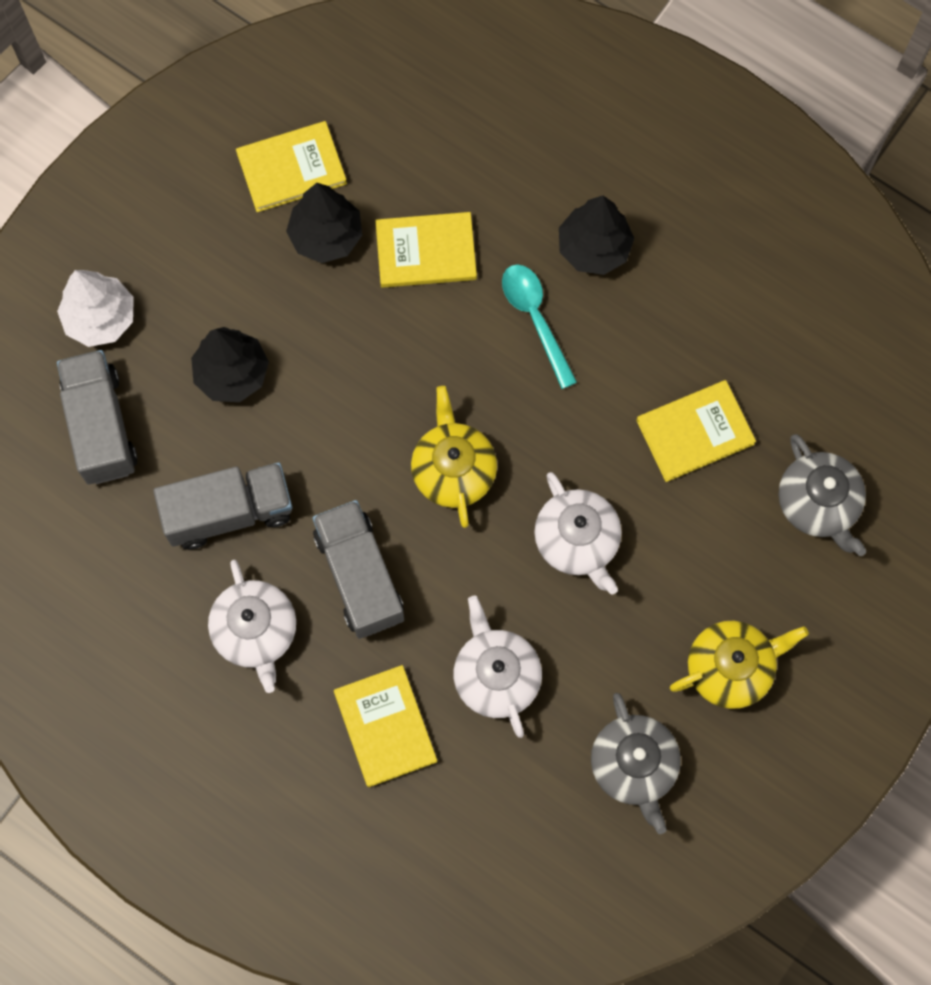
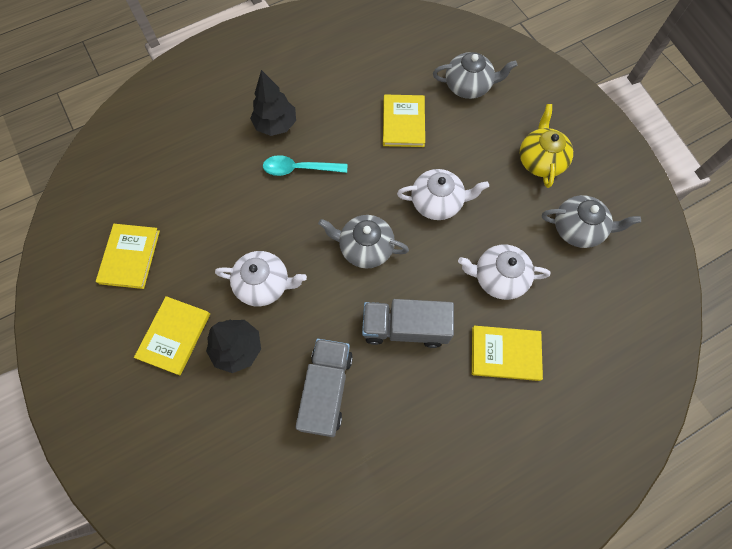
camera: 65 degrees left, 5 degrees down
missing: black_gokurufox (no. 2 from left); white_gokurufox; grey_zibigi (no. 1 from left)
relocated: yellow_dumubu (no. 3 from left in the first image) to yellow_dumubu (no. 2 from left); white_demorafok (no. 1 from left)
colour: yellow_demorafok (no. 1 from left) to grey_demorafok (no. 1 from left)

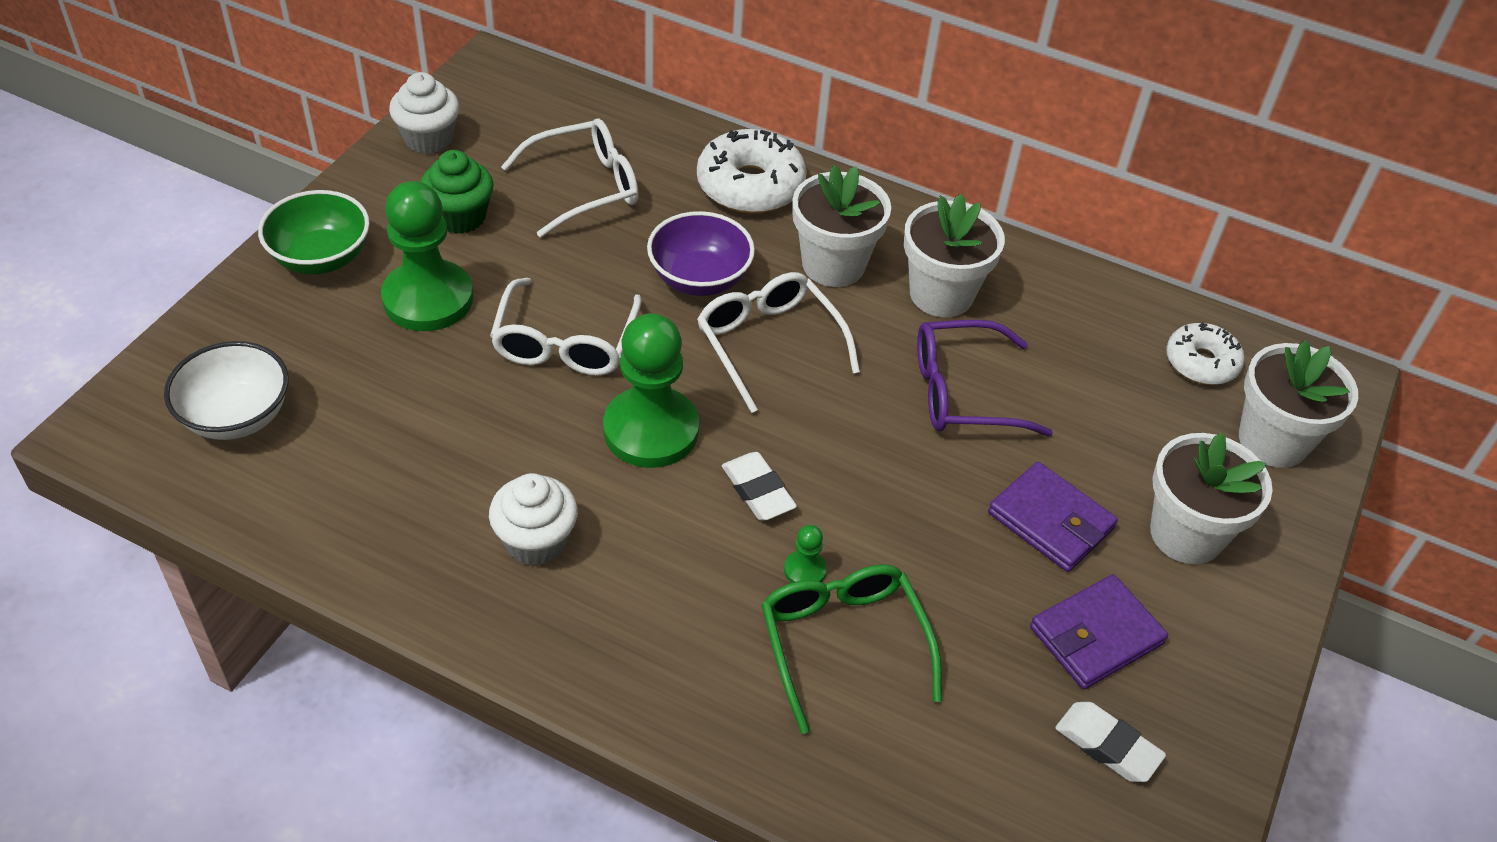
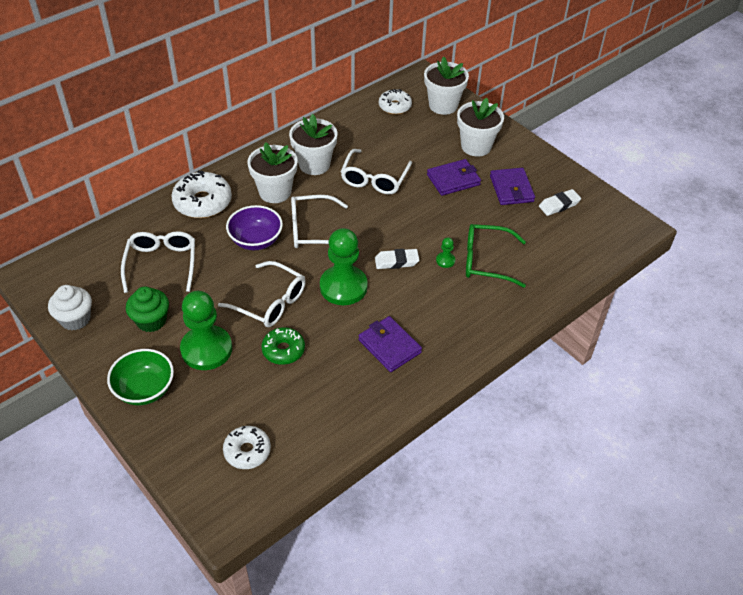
camera: 65 degrees left, 0 degrees up
appeared: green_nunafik
exchanged: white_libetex to white_nunafik (no. 2 from left); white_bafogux (no. 2 from left) to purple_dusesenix (no. 1 from left)
colour: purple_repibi to white_repibi (no. 4 from left)

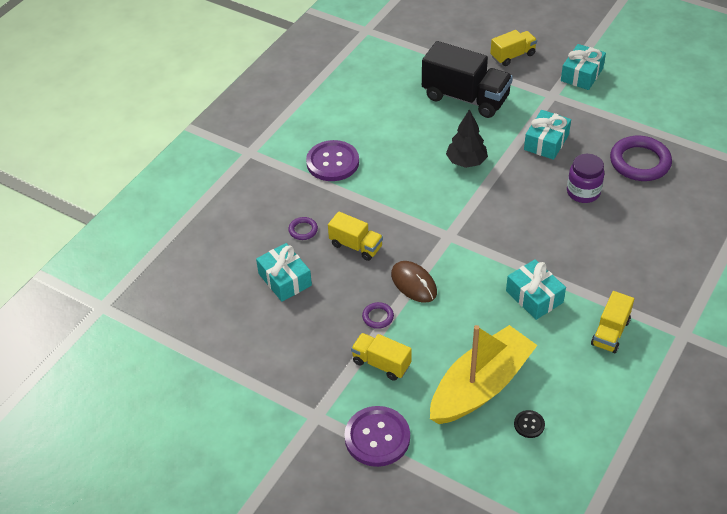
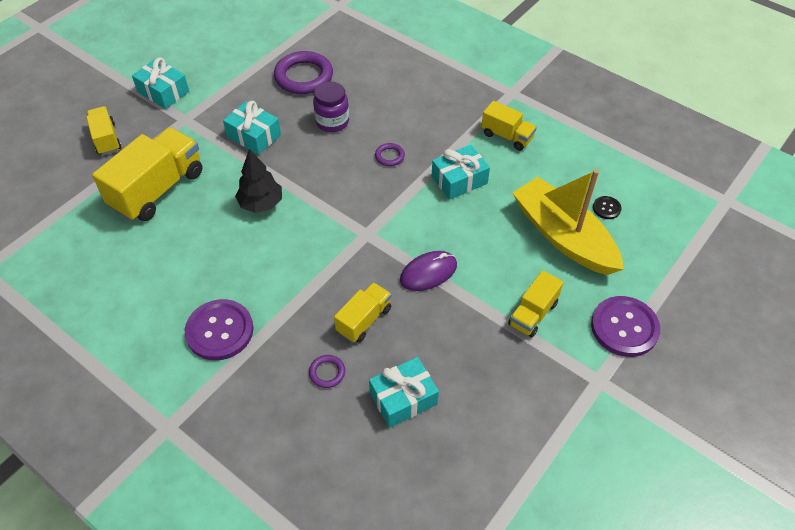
camera: 85 degrees left, 5 degrees up
relocated: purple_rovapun (no. 2 from left in the first image) to purple_rovapun (no. 3 from left)
colour: black_zibigi to yellow_zibigi (no. 2 from left); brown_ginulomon to purple_ginulomon

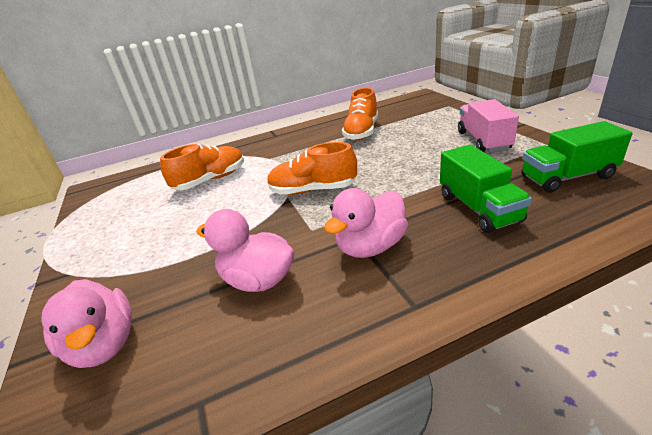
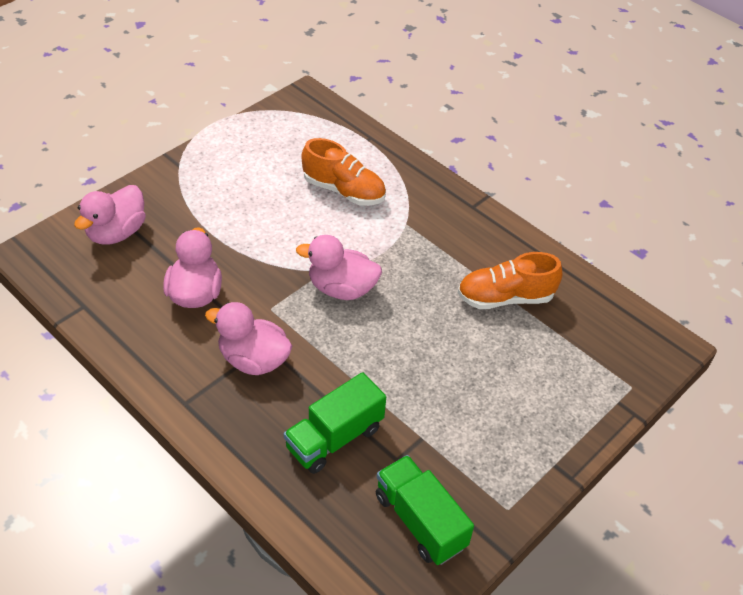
camera: 60 degrees right, 15 degrees up
missing: pink_zibigi
exchanged: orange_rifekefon (no. 2 from left) to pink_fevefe (no. 4 from left)

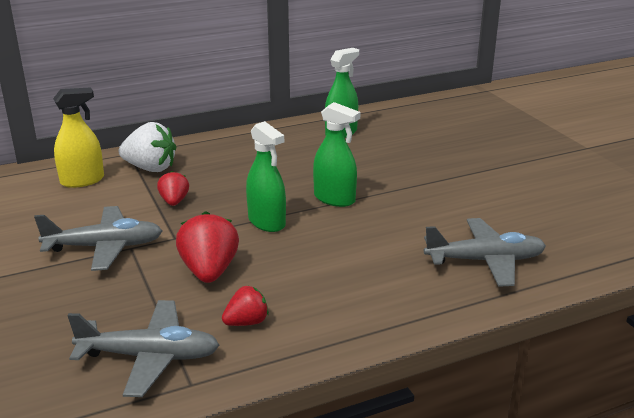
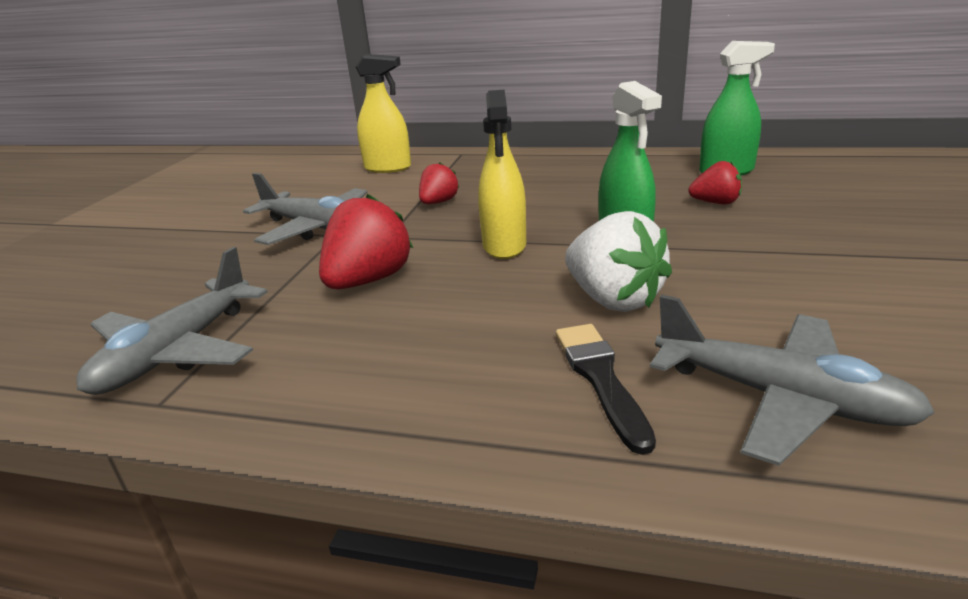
camera: 40 degrees right, 0 degrees up
appeared: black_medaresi
relocated: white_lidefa; red_lidefa (no. 3 from left)
colour: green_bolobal (no. 1 from left) to yellow_bolobal (no. 2 from left)
spun: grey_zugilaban (no. 2 from left in the first image) 75 degrees clockwise

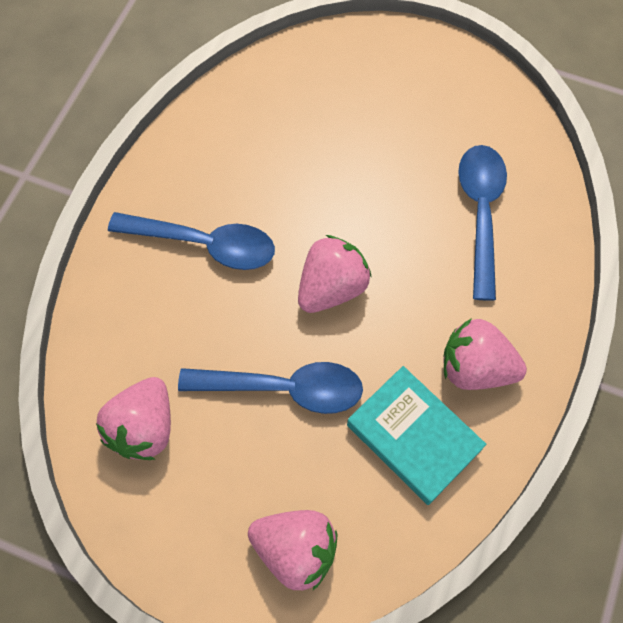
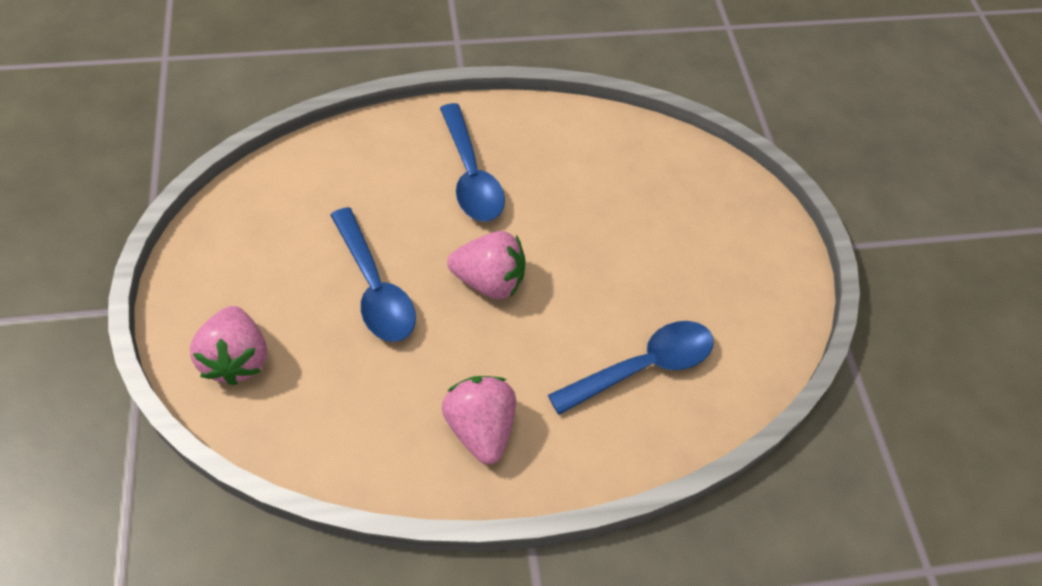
camera: 55 degrees right, 10 degrees down
missing: turquoise_dumubu; pink_lidefa (no. 1 from left)

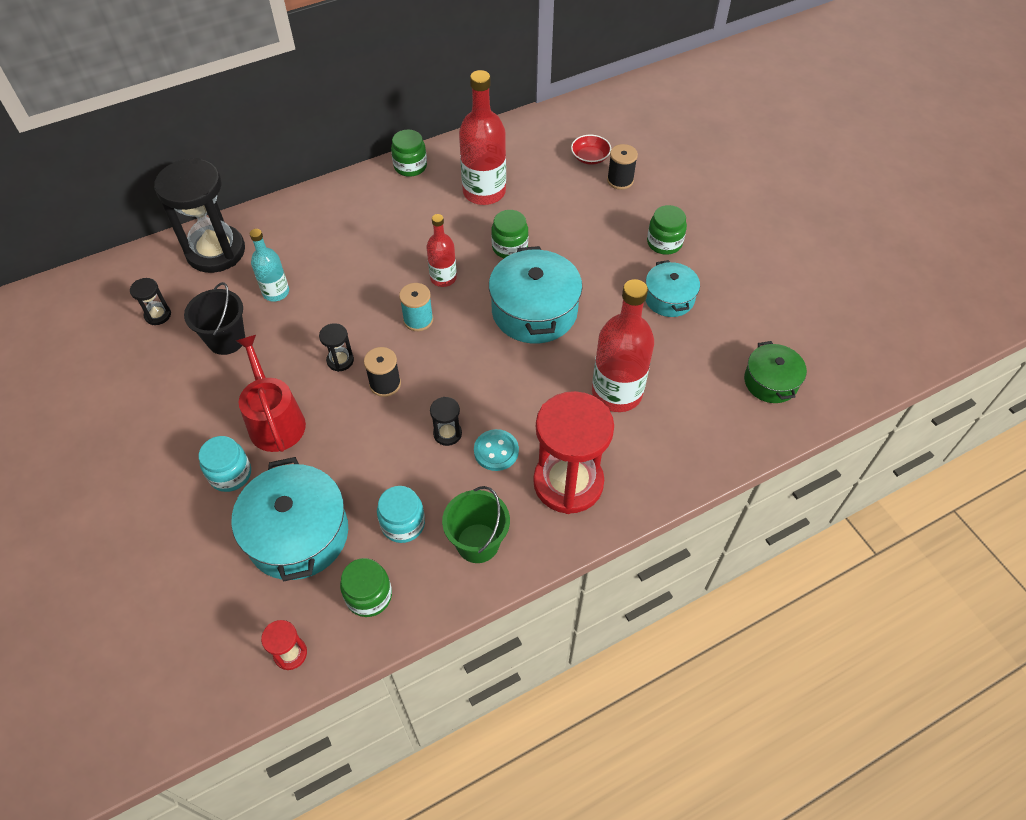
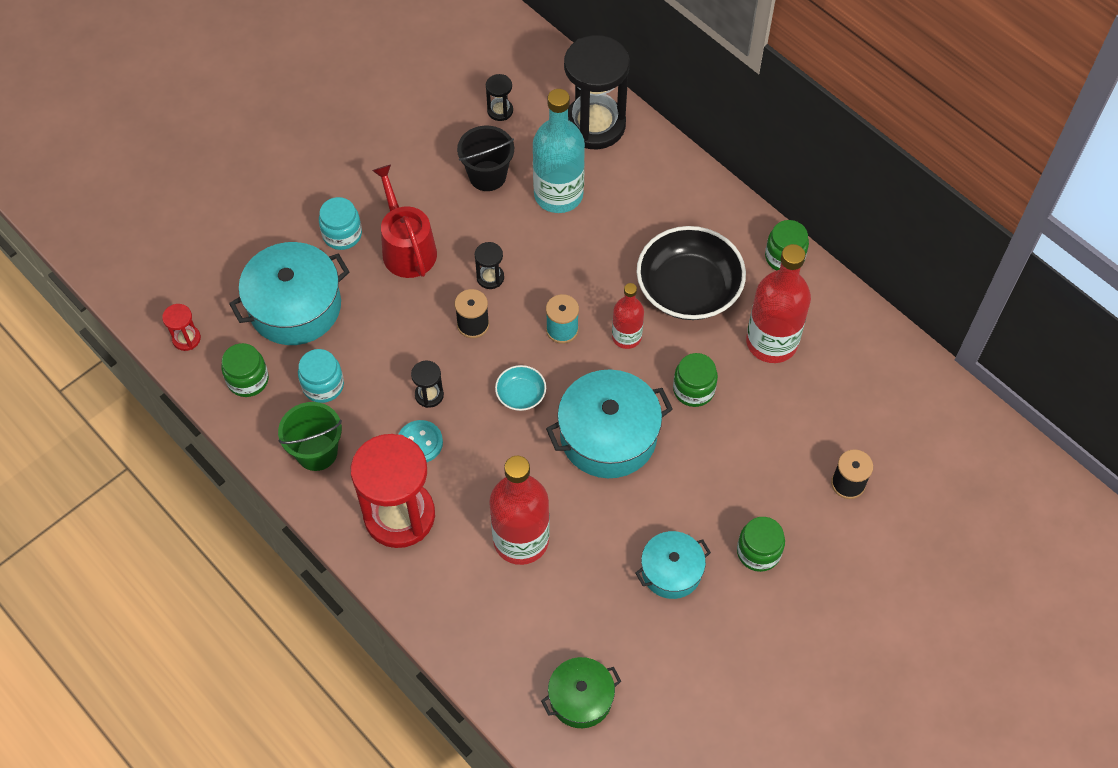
camera: 75 degrees right, 5 degrees up
missing: red_libetex
appeared: black_libetex; turquoise_libetex
spun: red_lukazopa 75 degrees counterclockwise
size: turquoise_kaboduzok x1.75

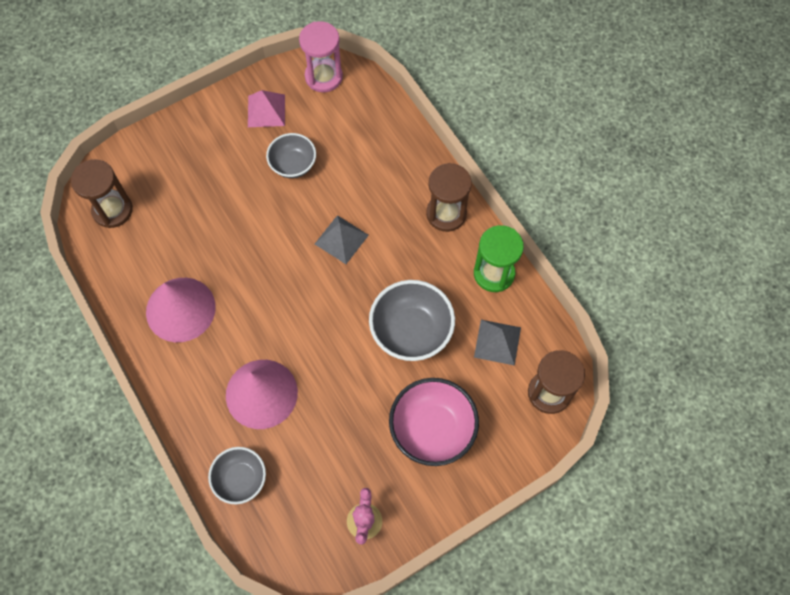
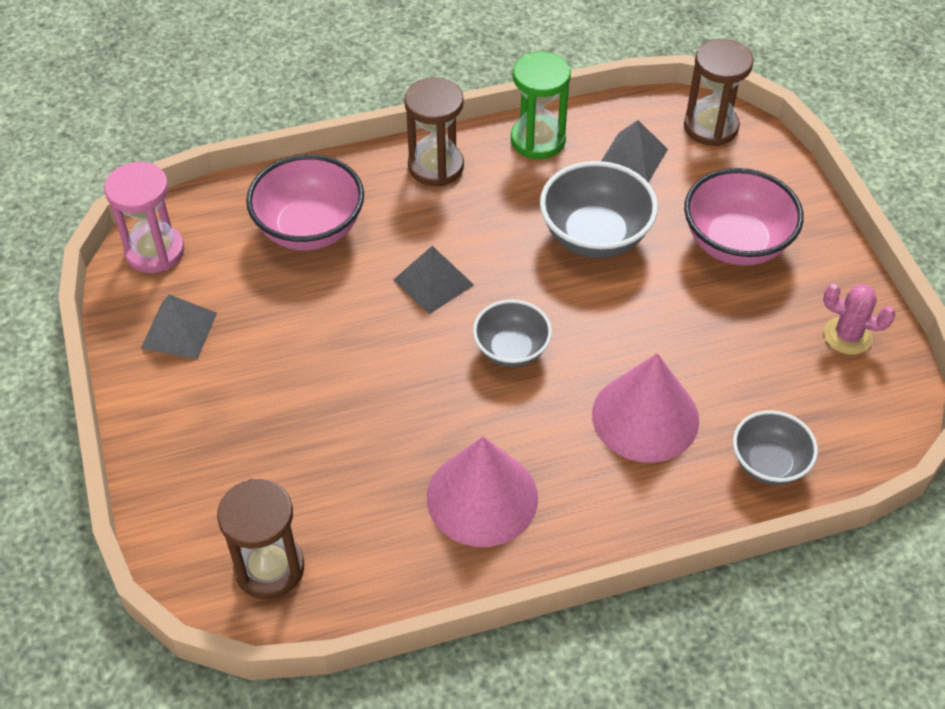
camera: 75 degrees left, 15 degrees down
appeared: pink_libetex (no. 1 from left)
relocated: grey_libetex (no. 2 from left in the first image) to grey_libetex (no. 1 from left)
colour: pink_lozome to grey_lozome (no. 1 from left)

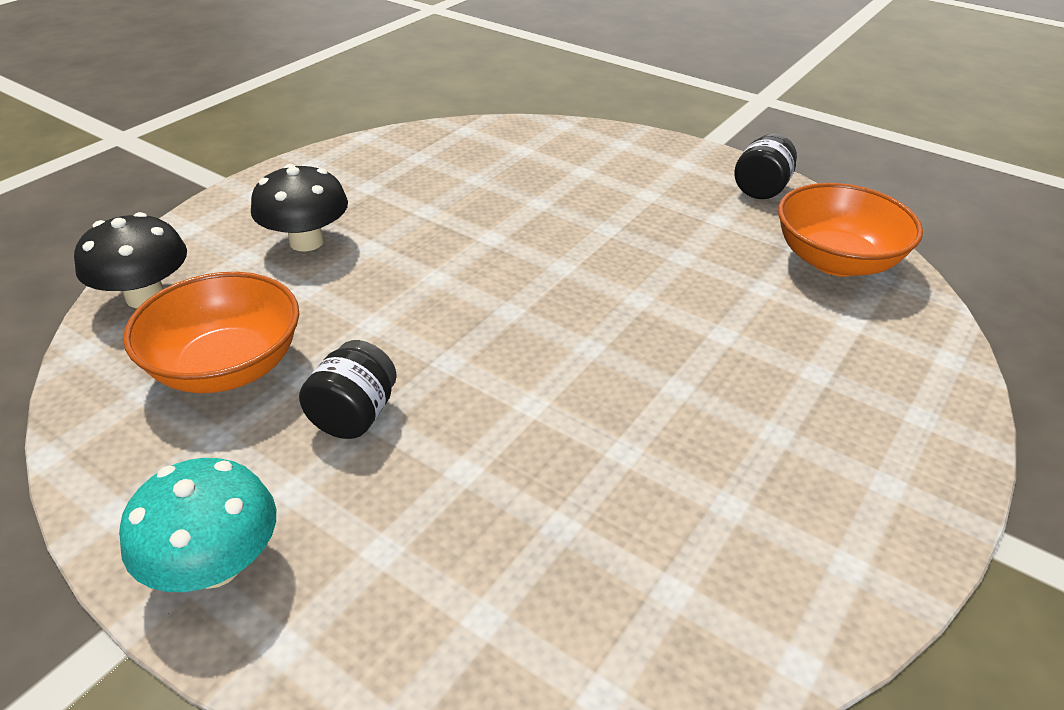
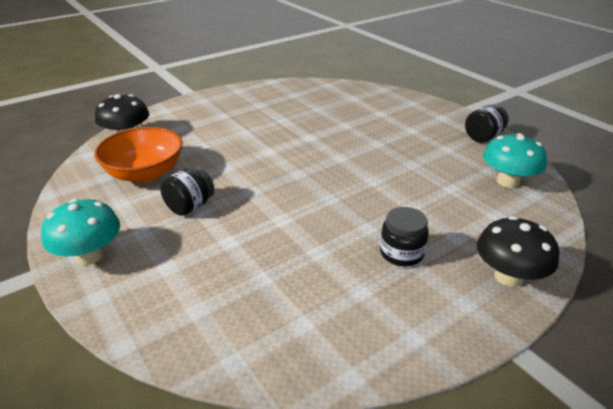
camera: 20 degrees right, 5 degrees down
appeared: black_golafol (no. 2 from left)
relocated: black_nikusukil (no. 2 from left)
exchanged: orange_libetex (no. 2 from left) to turquoise_nikusukil (no. 2 from left)

